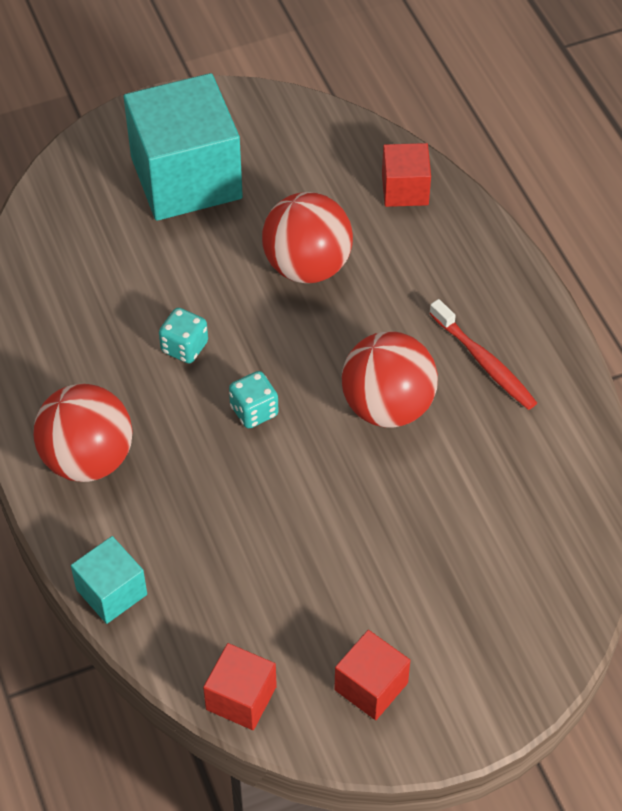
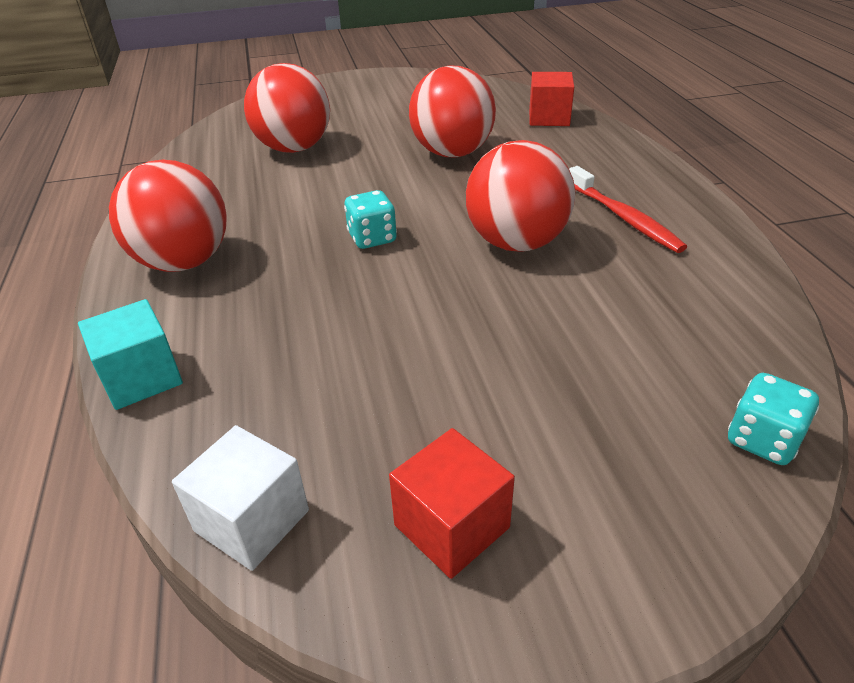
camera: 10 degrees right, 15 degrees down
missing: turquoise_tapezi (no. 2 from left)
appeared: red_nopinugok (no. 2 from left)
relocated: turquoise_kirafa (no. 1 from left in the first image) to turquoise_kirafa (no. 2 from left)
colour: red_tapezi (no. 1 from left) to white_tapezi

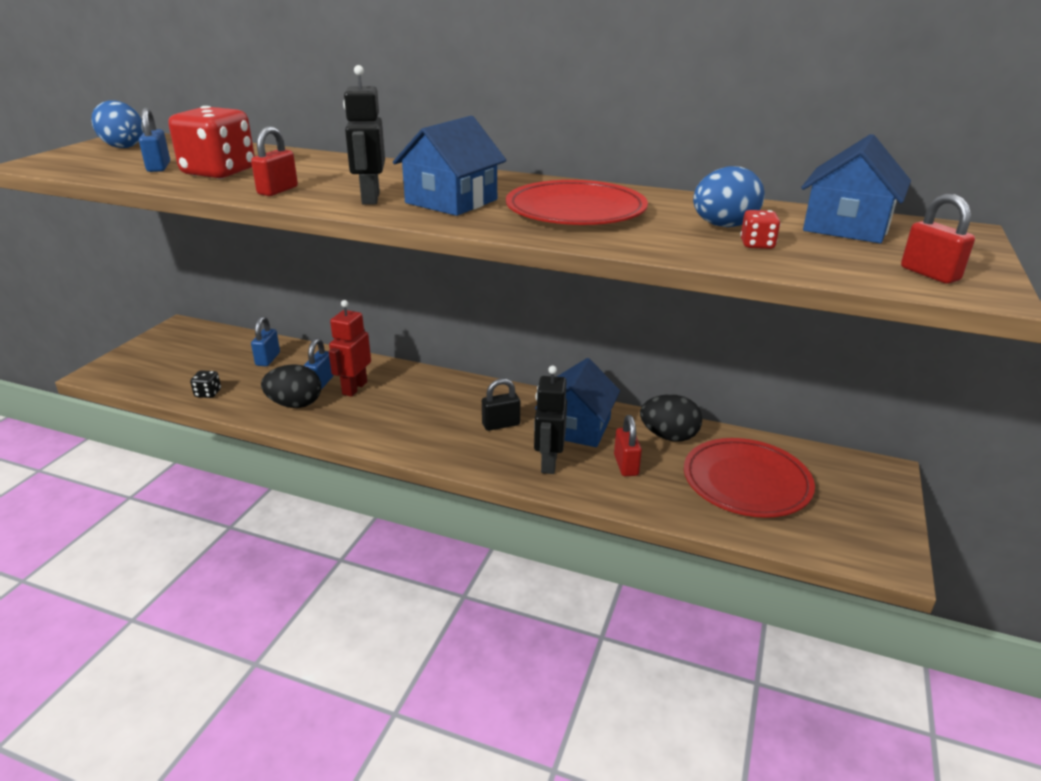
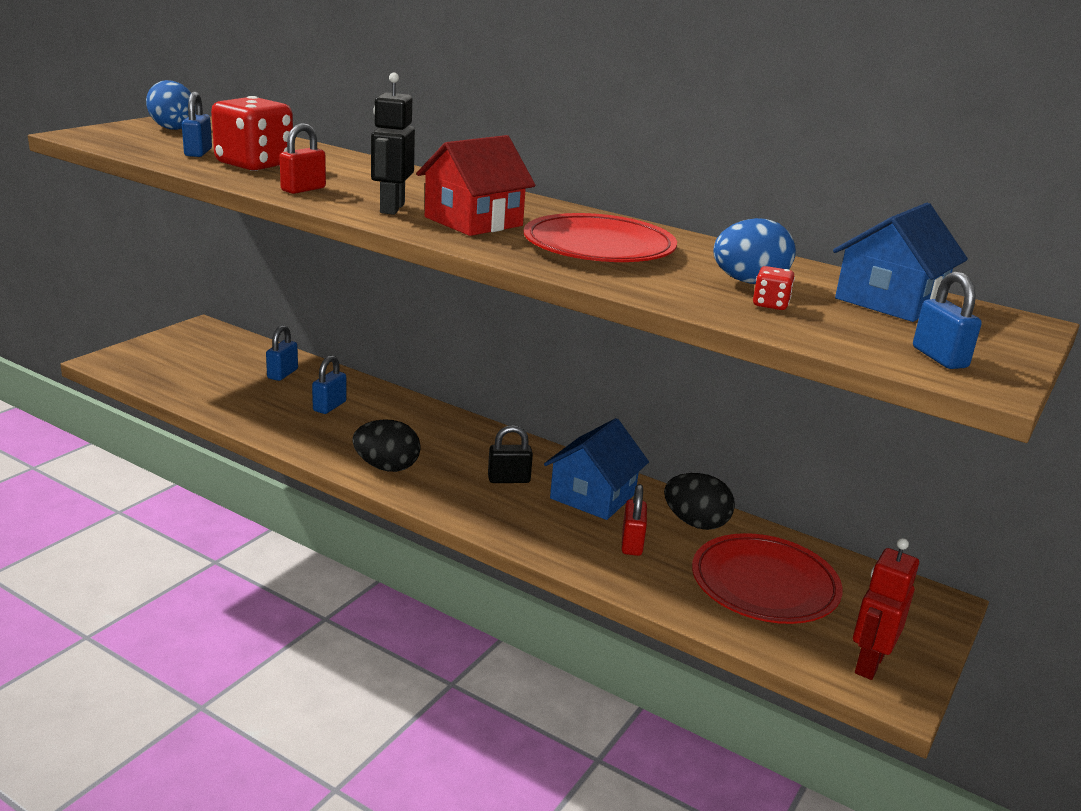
camera: 10 degrees right, 5 degrees down
missing: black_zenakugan (no. 2 from left); black_kirafa
relocated: red_zenakugan; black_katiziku (no. 1 from left)
colour: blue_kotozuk (no. 1 from left) to red_kotozuk; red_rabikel (no. 3 from left) to blue_rabikel (no. 4 from left)

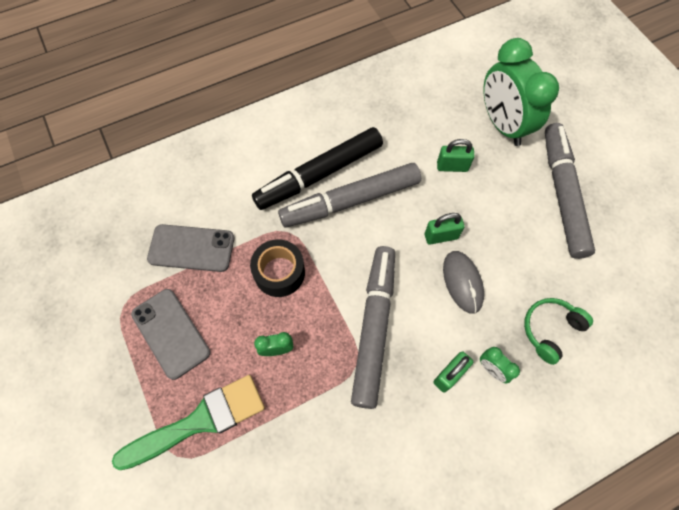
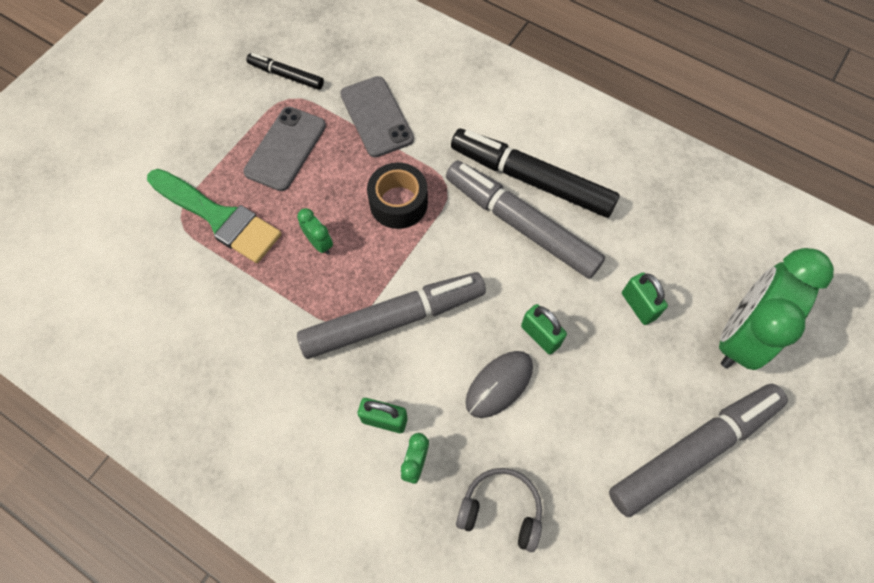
camera: 60 degrees right, 0 degrees up
appeared: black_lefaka (no. 1 from left)
colour: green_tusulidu to grey_tusulidu

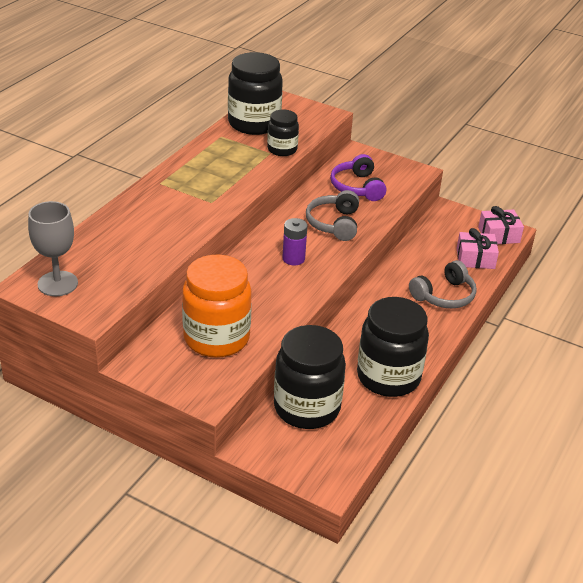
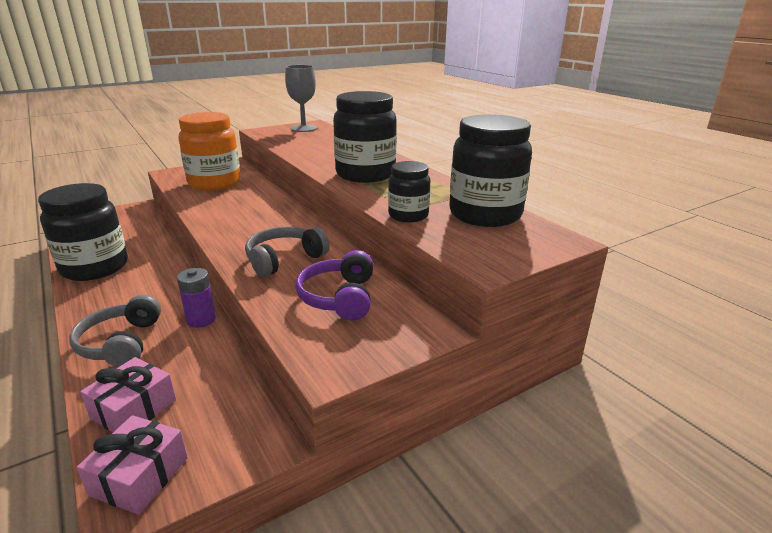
camera: 120 degrees right, 10 degrees down
relocated: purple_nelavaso; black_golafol (no. 3 from left in the first image) to black_golafol (no. 2 from left)
spun: purple_tusulidu 105 degrees counterclockwise; grey_tusulidu (no. 1 from left in the first image) 75 degrees counterclockwise

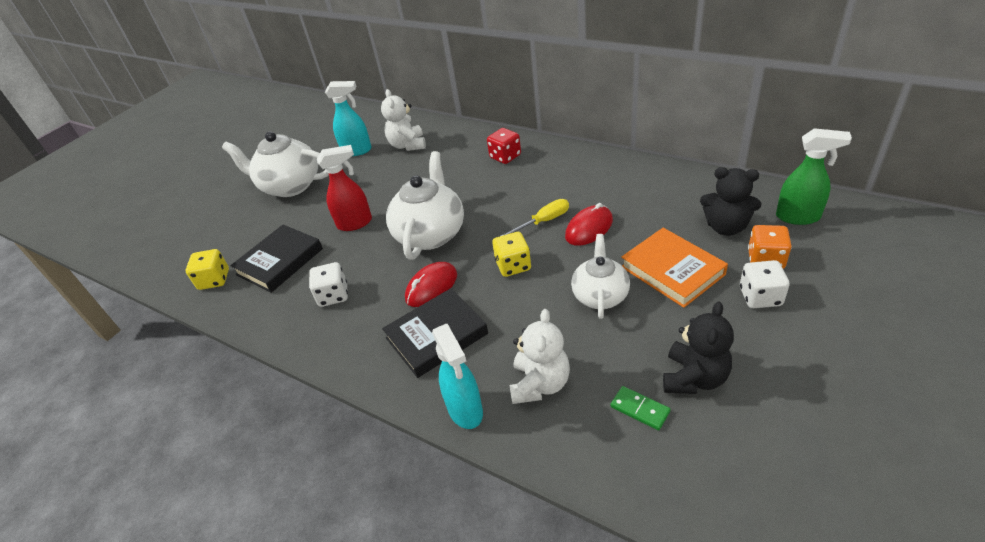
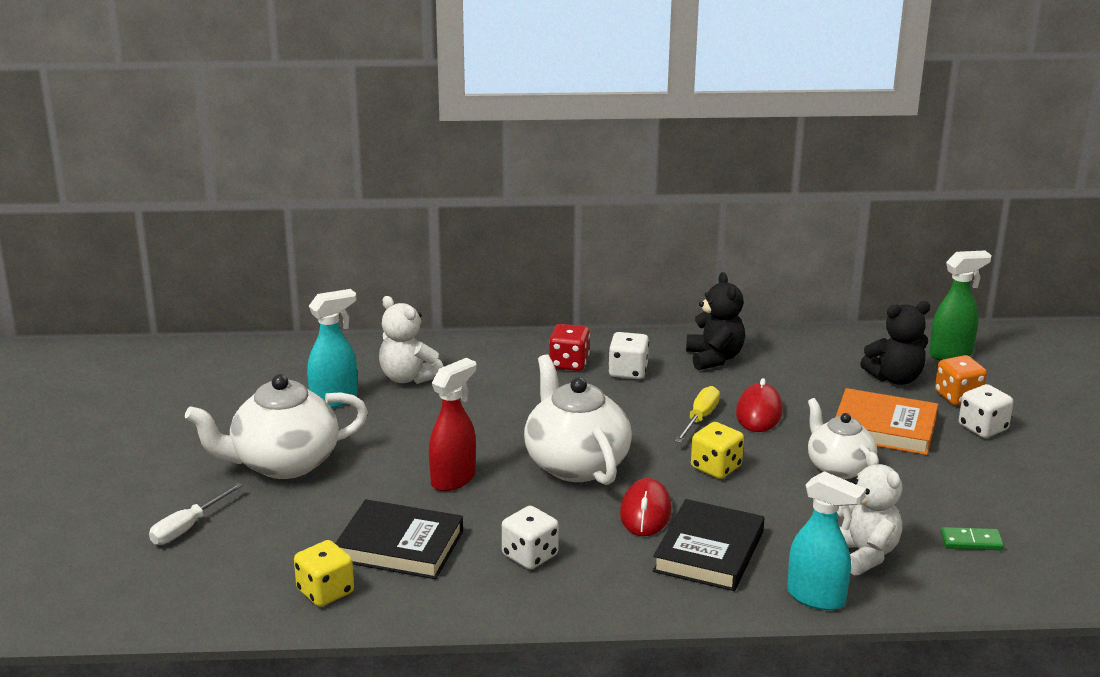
camera: 40 degrees left, 15 degrees down
appeared: white_kirafa (no. 2 from left); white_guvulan
relocated: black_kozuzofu (no. 1 from left)
spun: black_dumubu (no. 1 from left) 75 degrees counterclockwise

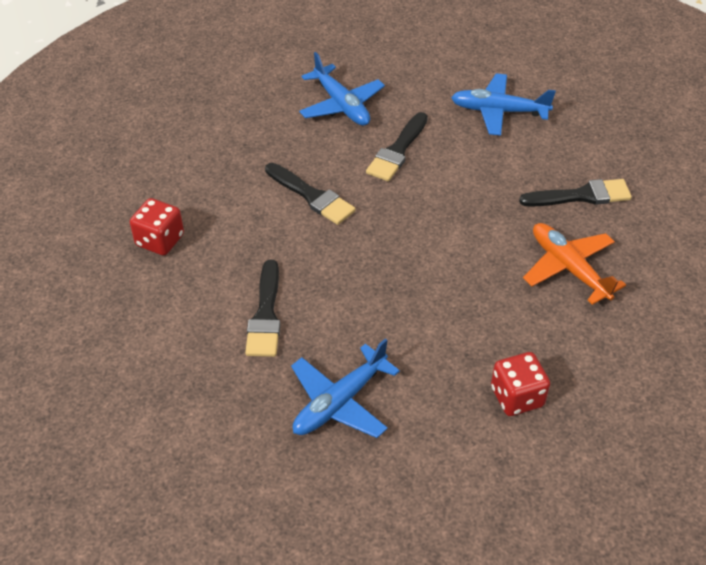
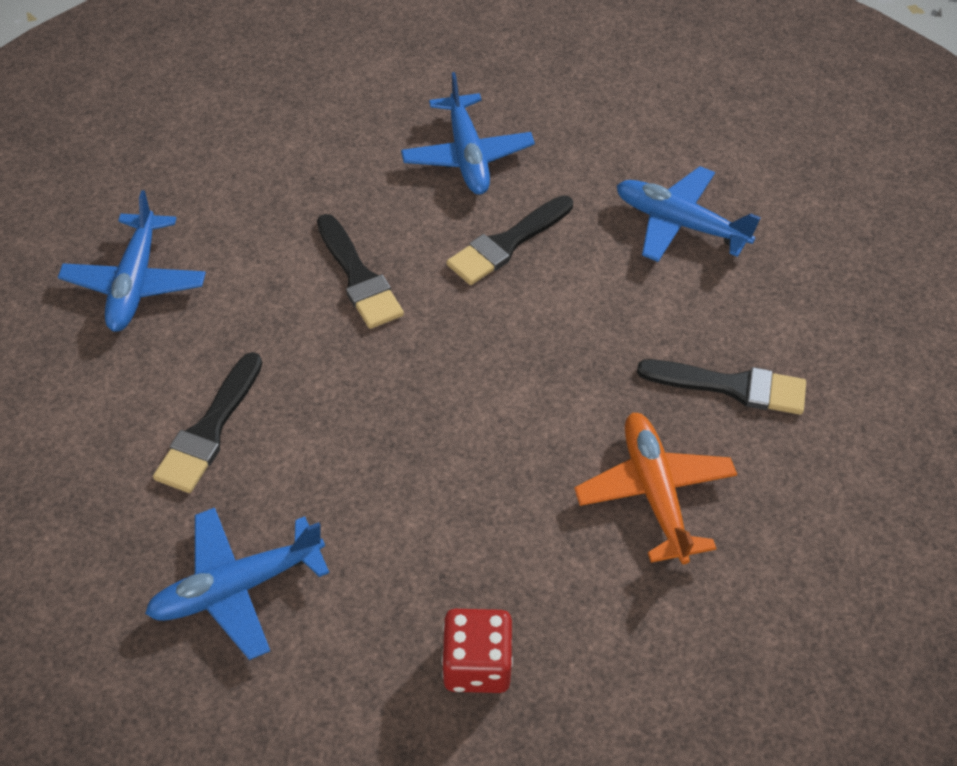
camera: 20 degrees right, 5 degrees up
exchanged: red_kirafa (no. 1 from left) to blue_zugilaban (no. 1 from left)

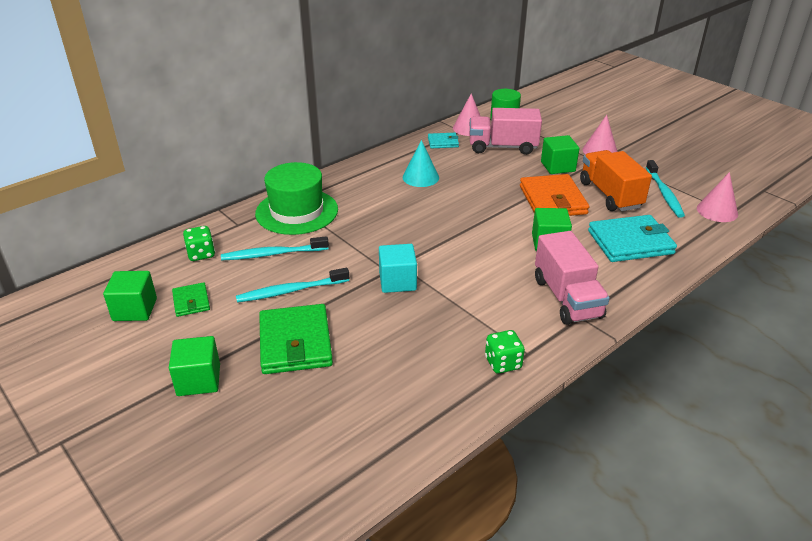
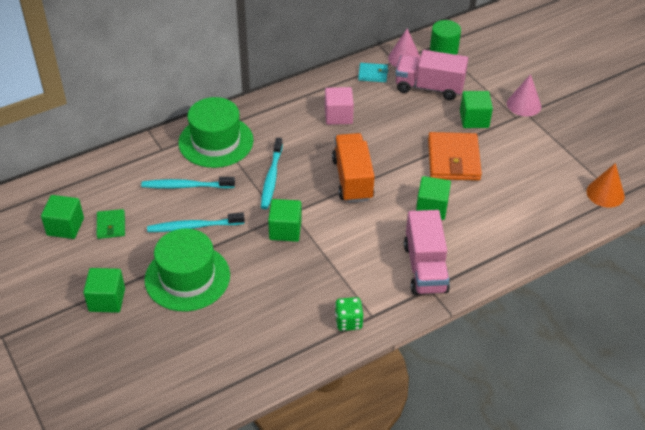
camera: 10 degrees right, 10 degrees up
missing: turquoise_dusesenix (no. 2 from left); green_kirafa (no. 1 from left)
relocated: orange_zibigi; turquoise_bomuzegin (no. 3 from left)
exchanged: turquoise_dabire to pink_tapezi; green_dusesenix (no. 2 from left) to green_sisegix (no. 1 from left)
colour: pink_dabire (no. 3 from left) to orange_dabire; turquoise_tapezi to green_tapezi (no. 3 from left)

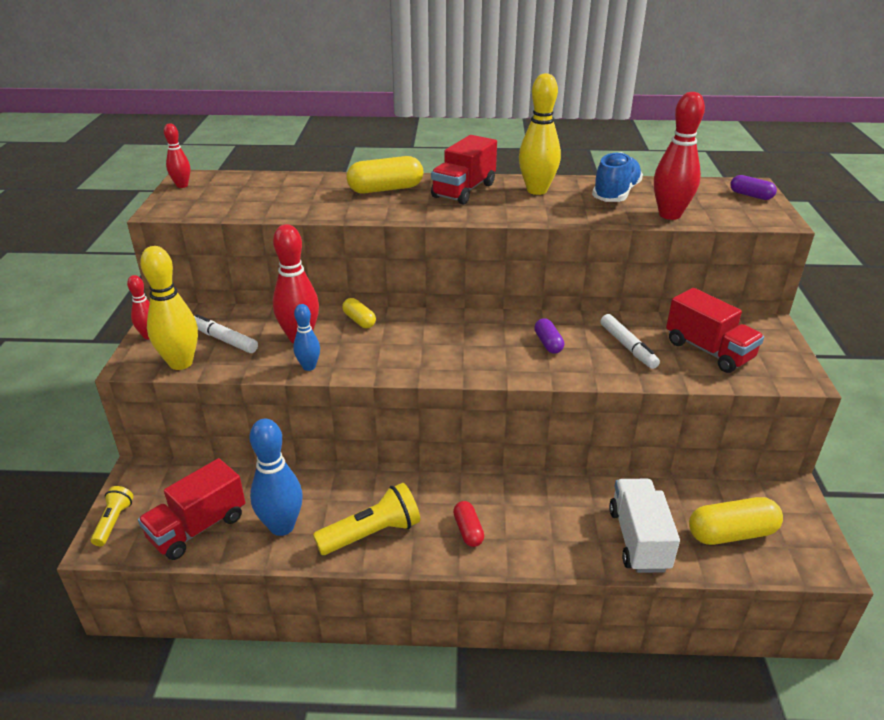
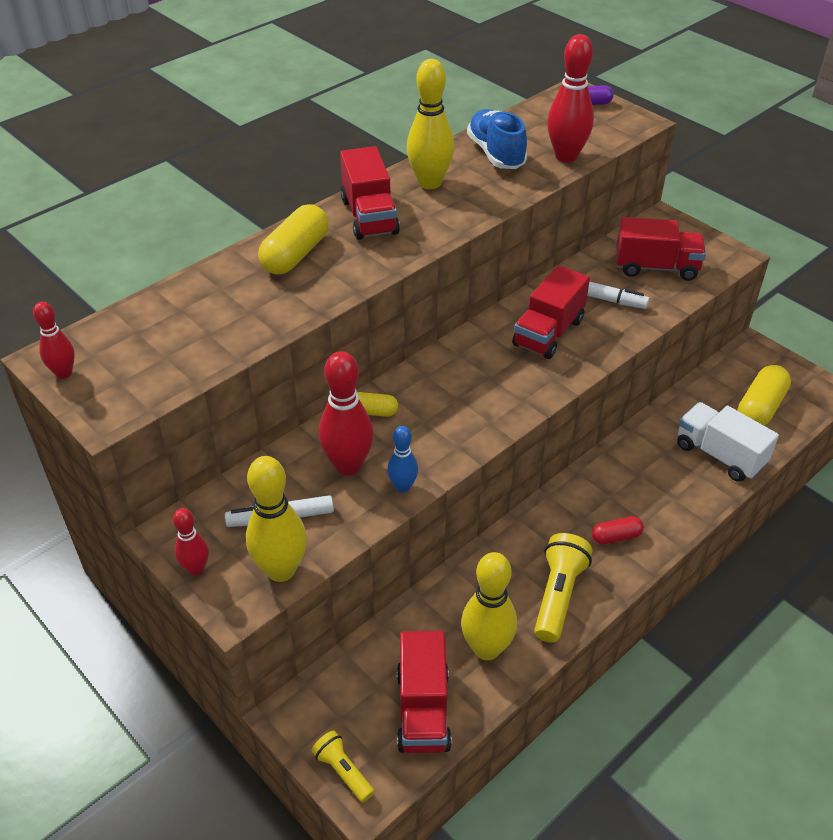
camera: 45 degrees left, 10 degrees up
exchanged: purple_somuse (no. 1 from left) to red_zibigi (no. 3 from left)
colour: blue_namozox (no. 1 from left) to yellow_namozox (no. 3 from left)
spun: red_somuse 45 degrees counterclockwise

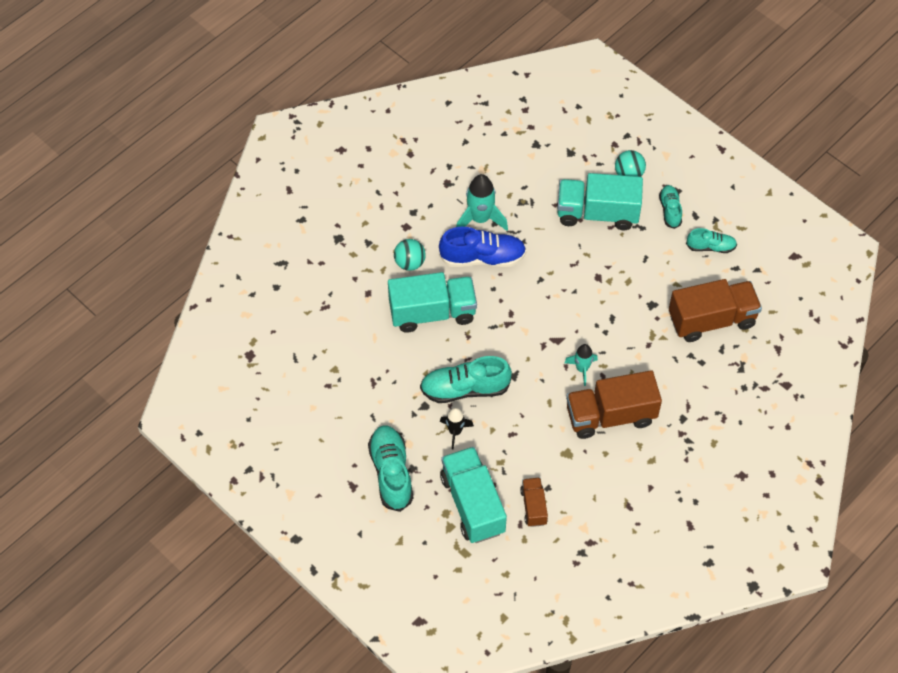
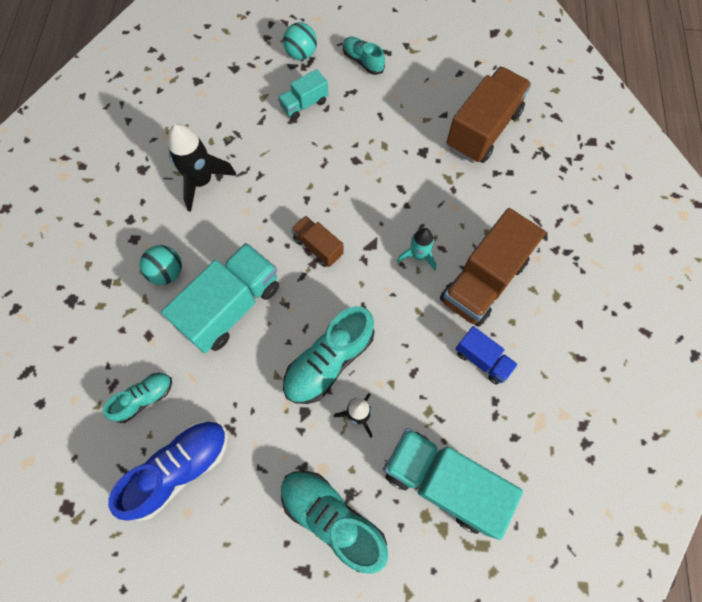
camera: 40 degrees left, 10 degrees up
appeared: blue_zibigi
relocated: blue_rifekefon; turquoise_rifekefon (no. 4 from left in the first image) to turquoise_rifekefon (no. 1 from left); brown_zibigi (no. 1 from left)
colour: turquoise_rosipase (no. 1 from left) to black_rosipase (no. 1 from left)
size: turquoise_zibigi (no. 3 from left in the first image) x0.52

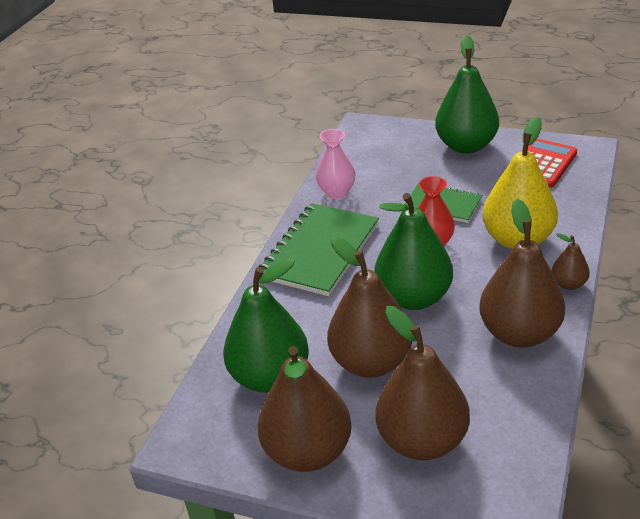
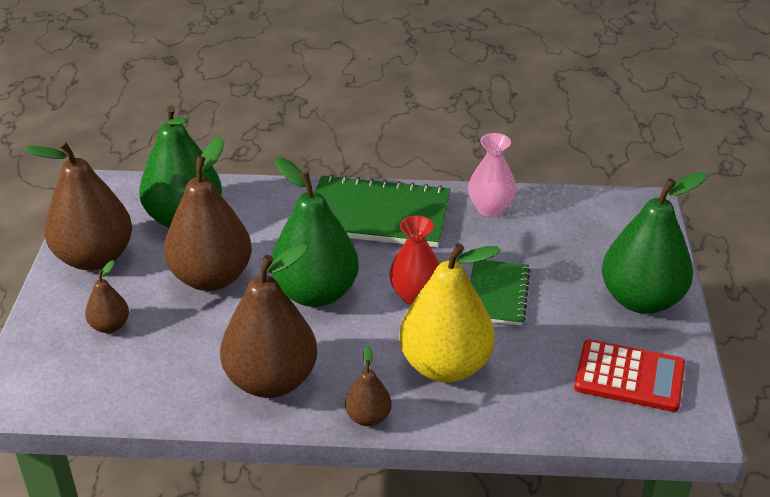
camera: 70 degrees right, 0 degrees up
size: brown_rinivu (no. 3 from left in the first image) x0.47

